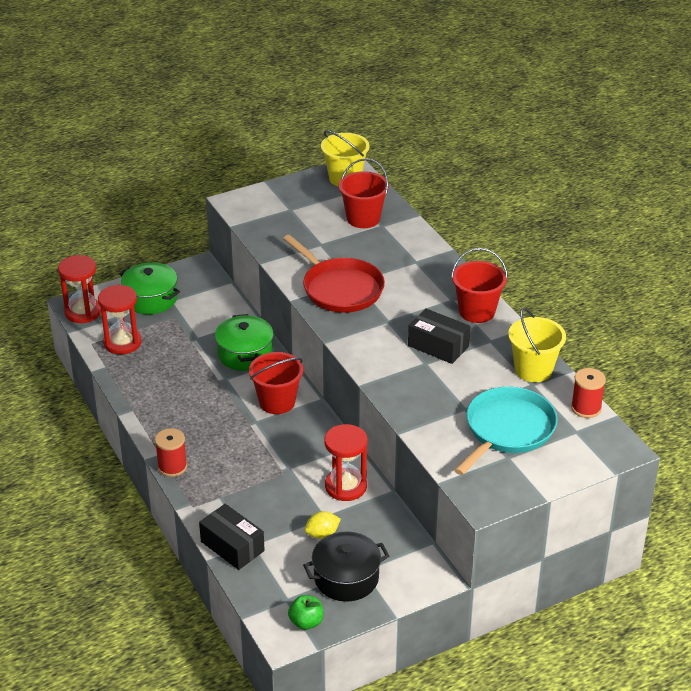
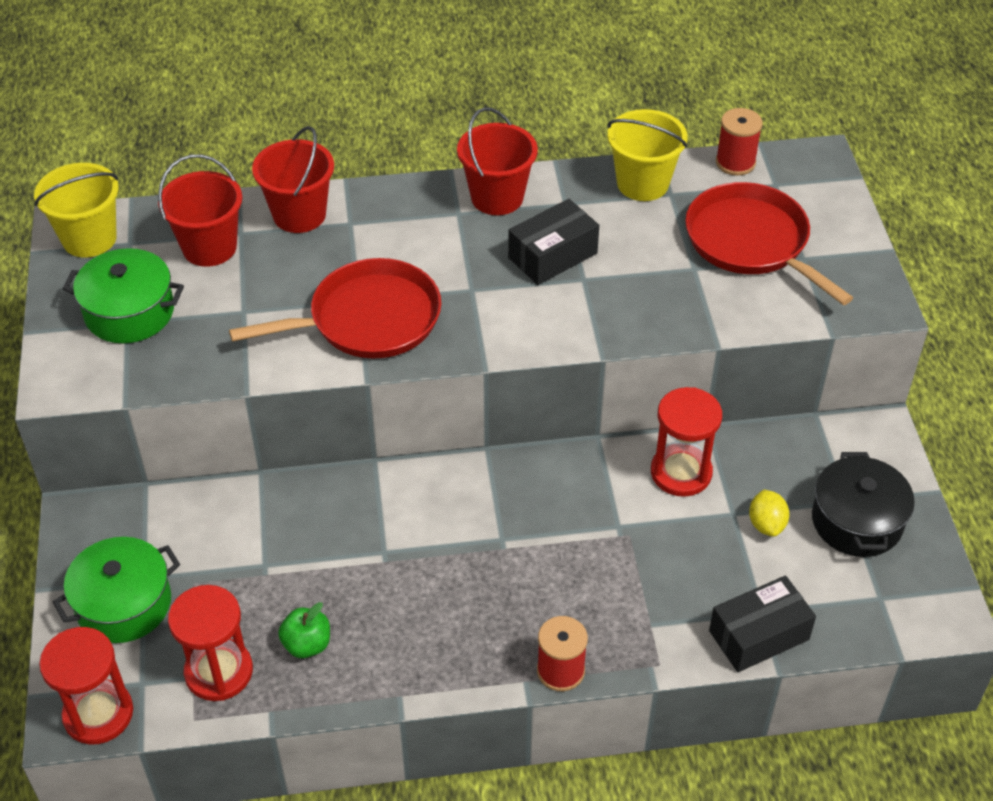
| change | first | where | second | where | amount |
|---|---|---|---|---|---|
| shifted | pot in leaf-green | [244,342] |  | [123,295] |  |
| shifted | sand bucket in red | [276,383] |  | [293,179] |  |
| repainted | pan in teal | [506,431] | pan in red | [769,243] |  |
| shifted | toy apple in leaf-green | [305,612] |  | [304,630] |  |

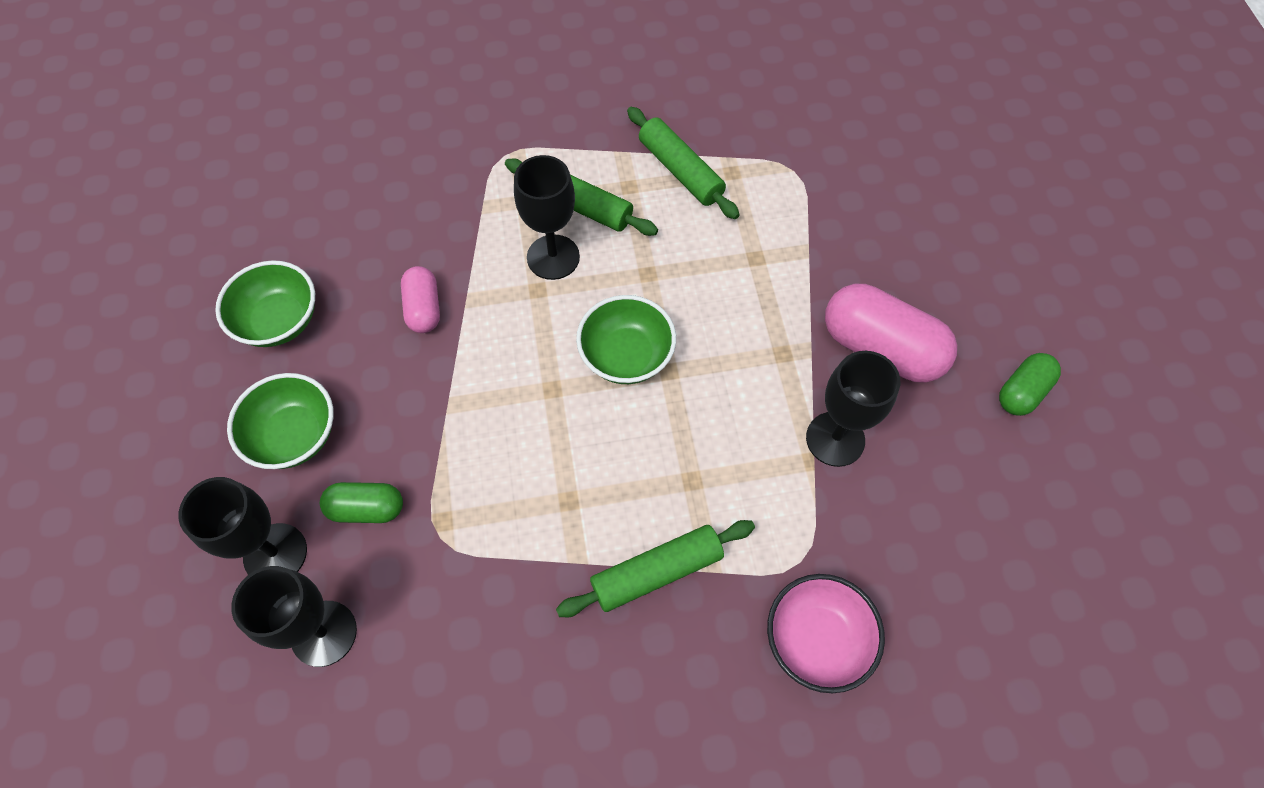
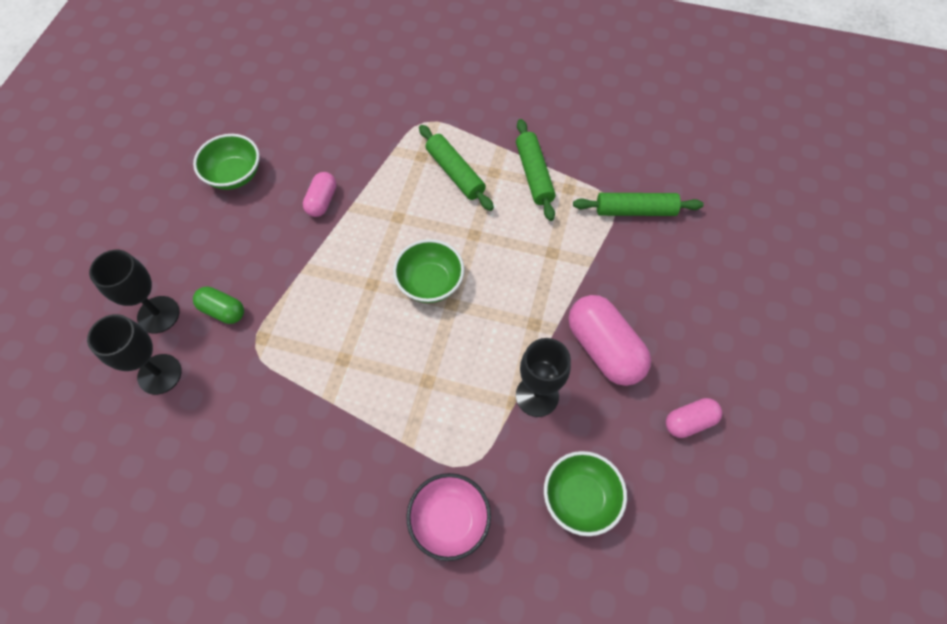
| change | first | where | second | where | amount |
|---|---|---|---|---|---|
| gone | chalice in black | [547,217] |  |  |  |
| repainted | pill in leaf-green | [1030,384] | pill in pink | [694,418] |  |
| shifted | serving bowl in leaf-green | [280,421] |  | [585,493] |  |
| shifted | rolling pin in leaf-green | [655,568] |  | [638,204] |  |

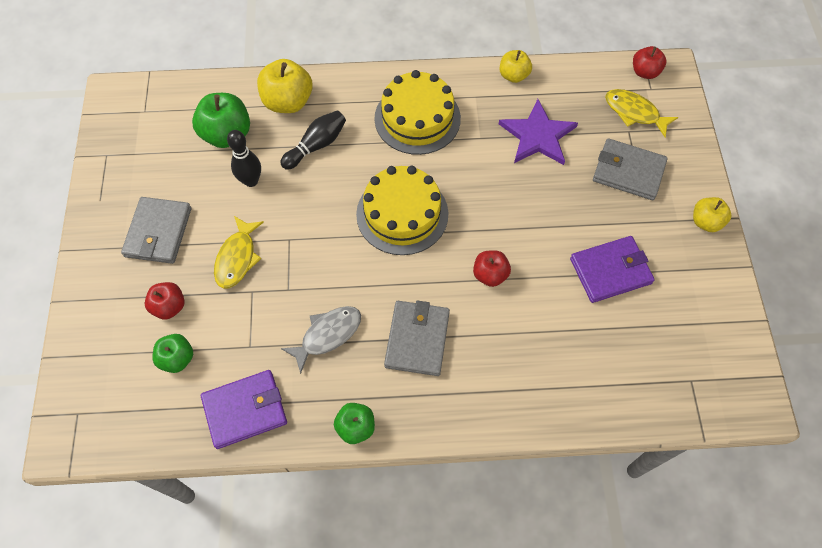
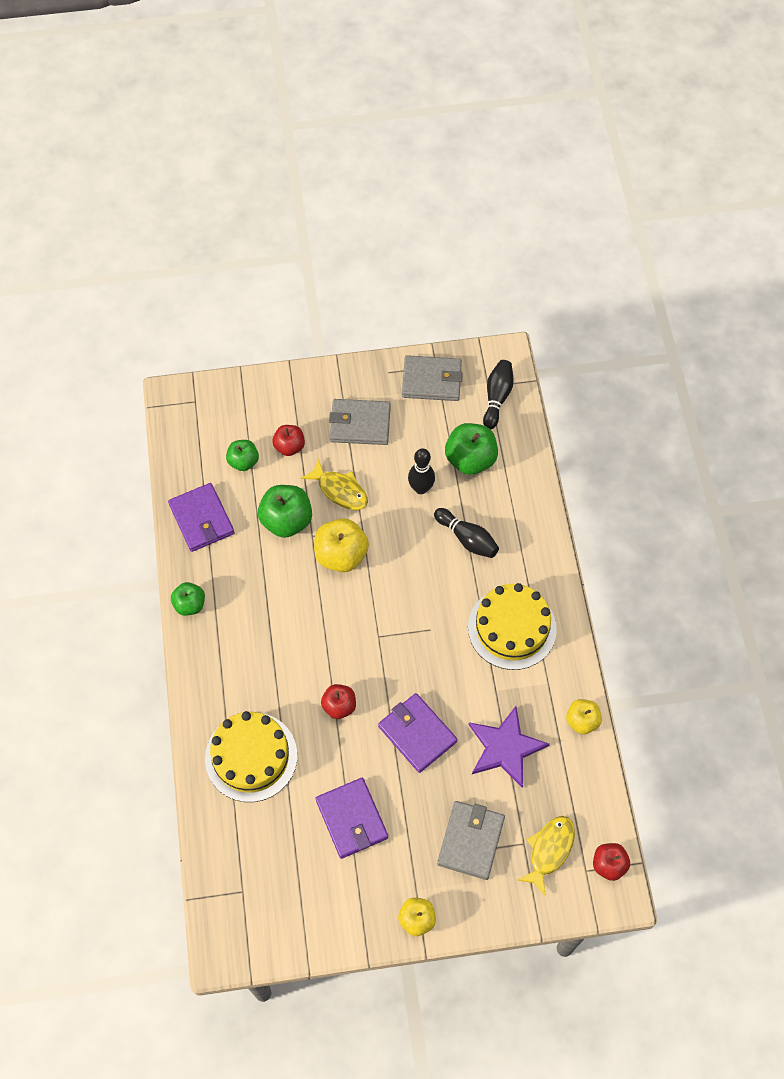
| change | first | where | second | where | amount |
|---|---|---|---|---|---|
| shifted | toy apple in yellow | [285,86] |  | [341,545] |  |
| shifted | cake in yellow | [402,210] |  | [251,756] |  |
| rotated | toy fish in yellow | [239,252] |  | [334,484] | 150 degrees counterclockwise |
| shifted | wallet in grey | [417,338] |  | [432,378] |  |
| gone | toy fish in grey | [321,340] |  |  |  |
| new |  |  | bowling pin in black | [498,394] |  |
| new |  |  | toy apple in leaf-green | [285,511] |  |
| new |  |  | wallet in royal purple | [417,733] |  |

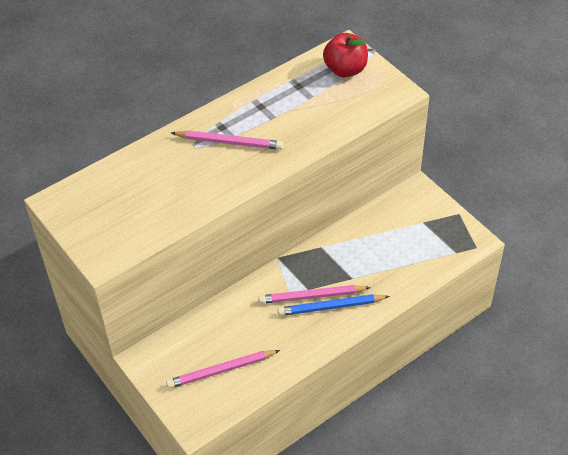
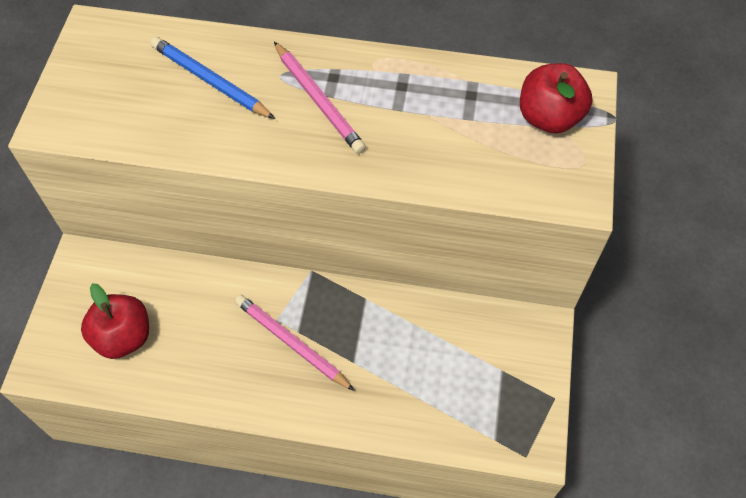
| change | first | where | second | where | amount |
|---|---|---|---|---|---|
| shifted | lead pencil in blue | [334,305] |  | [213,78] |  |
| swapped | lead pencil in pink | [223,369] | toy apple in red | [115,321] |  |

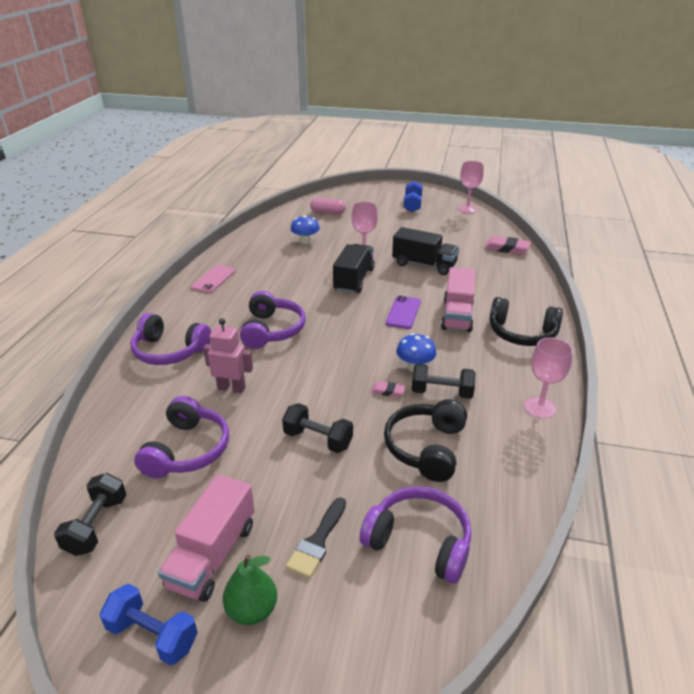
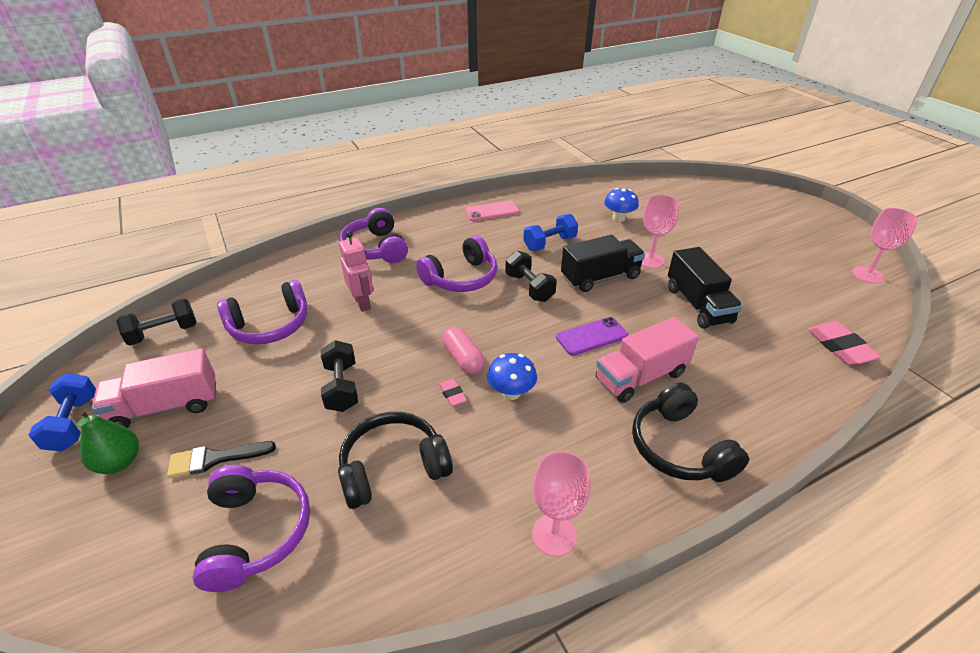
| change | first | where | second | where | amount |
|---|---|---|---|---|---|
| shifted | dumbbell in blue | [413,196] |  | [550,232] |  |
| shifted | pill in pink | [328,206] |  | [463,350] |  |
| shifted | dumbbell in black | [444,381] |  | [531,276] |  |

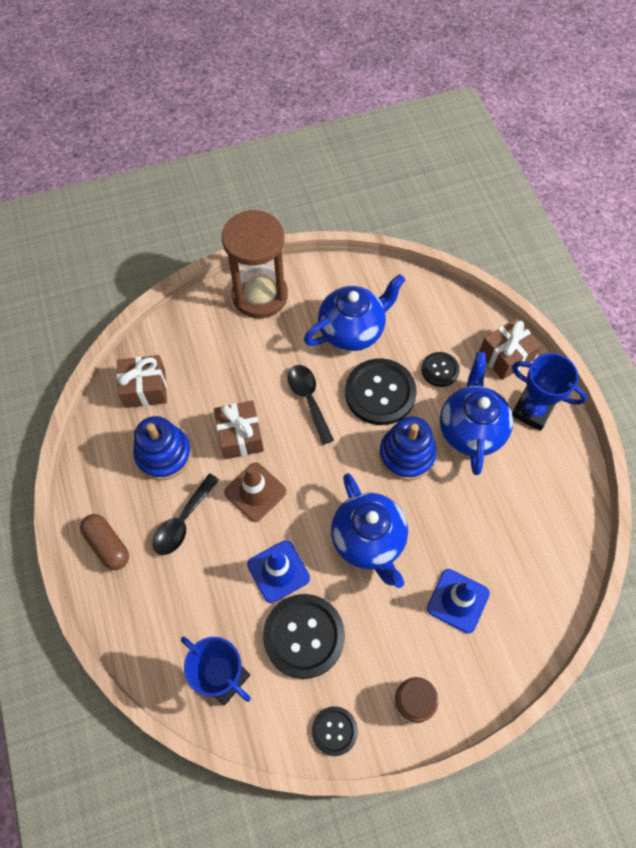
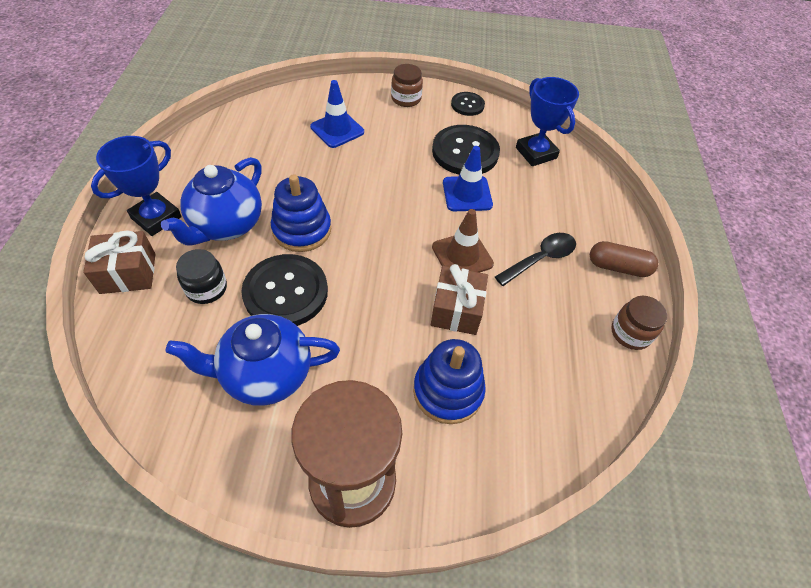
| change | first | where | second | where | amount |
|---|---|---|---|---|---|
| swapped | sewing button in black | [440,369] | jar in black | [201,276] |  |
| rotated | trophy in blue | [549,392] |  | [136,186] | 75 degrees clockwise |
| gone | present in dark brown | [142,381] |  |  |  |
| gone | spoon in black | [311,405] |  |  |  |
| shifted | stacking rings in blue | [162,448] |  | [449,381] |  |
| gone | china teapot in blue | [369,530] |  |  |  |
| rotated | pill in dark brown | [104,542] |  | [624,259] | 60 degrees counterclockwise |
| new |  |  | jar in dark brown | [639,323] |  |

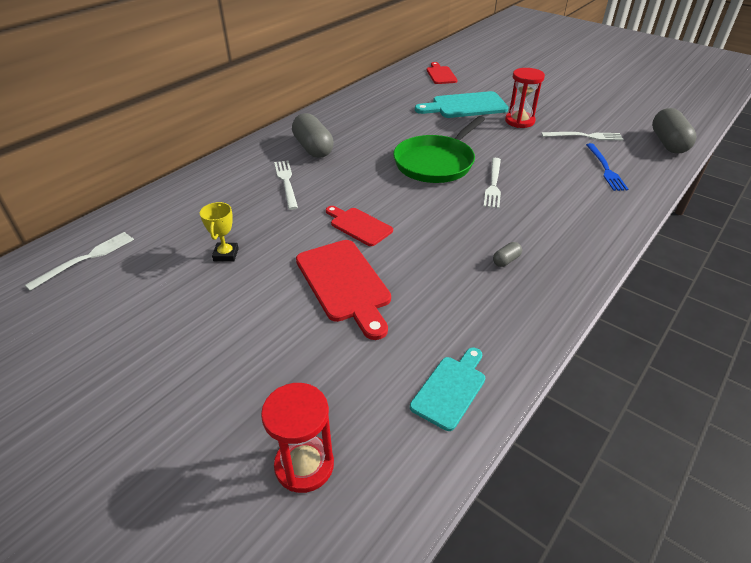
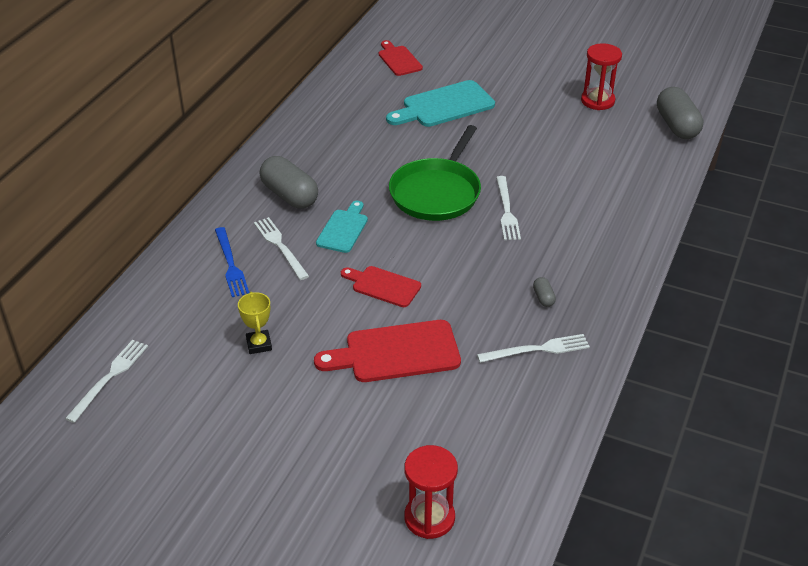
| change | first | where | second | where | amount |
|---|---|---|---|---|---|
| shifted | sandglass in red | [525,98] |  | [601,76] |  |
| shifted | dinner fork in white | [582,136] |  | [533,348] |  |
| shifted | dinner fork in blue | [607,167] |  | [232,262] |  |
| rotated | chopping board in red | [343,290] |  | [387,351] | 120 degrees clockwise |
| rotated | pill in grey | [507,254] |  | [544,292] | 45 degrees counterclockwise |
| shifted | chopping board in teal | [447,389] |  | [342,227] |  |

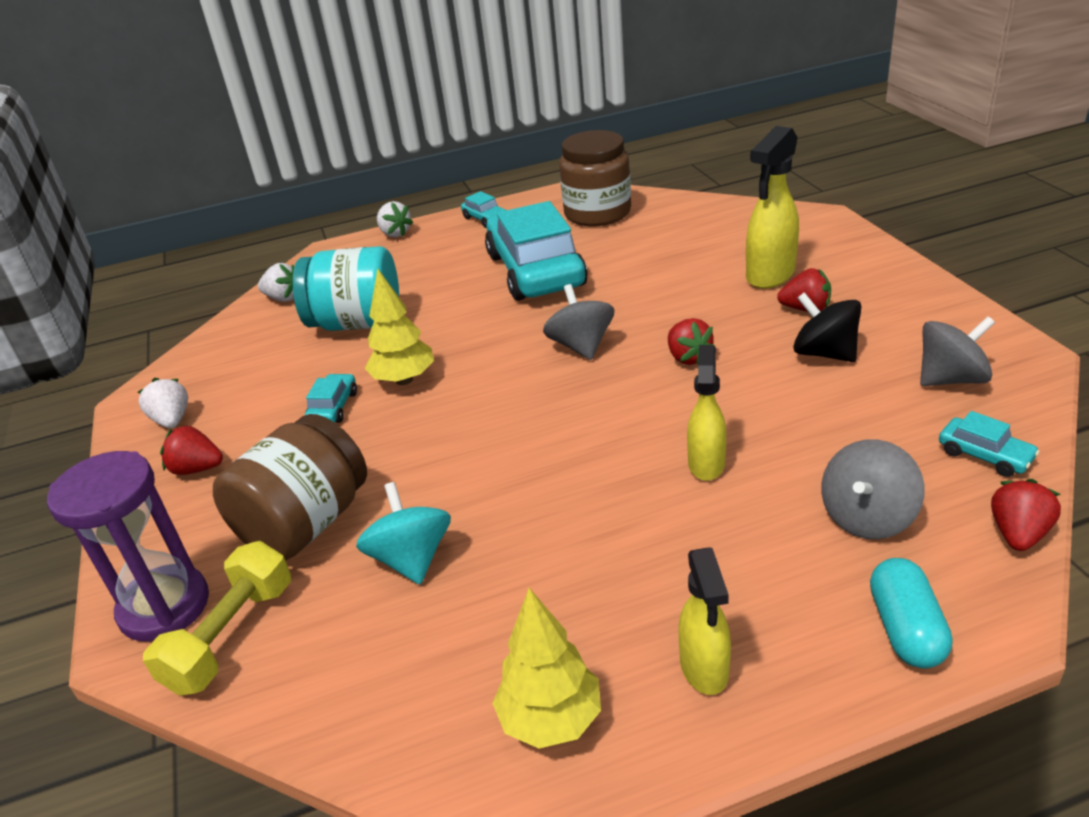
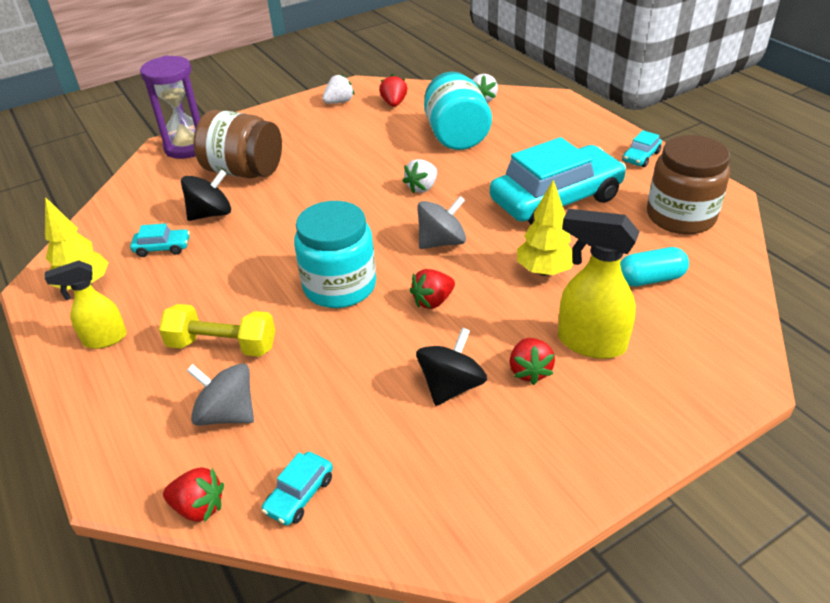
| change | first | where | second | where | amount |
|---|---|---|---|---|---|
| shifted | berry in white | [395,219] |  | [420,176] |  |
| shifted | toy tree in yellow | [399,326] |  | [545,228] |  |
| gone | toy top in grey | [957,351] |  |  |  |
| gone | spray cleaner in yellow | [707,413] |  |  |  |
| shifted | car in teal | [331,398] |  | [160,240] |  |
| shifted | berry in red | [191,450] |  | [393,90] |  |
| repainted | toy top in teal | [403,533] | toy top in black | [206,195] |  |
| shifted | dumbbell in yellow | [217,618] |  | [217,330] |  |
| shifted | pill in teal | [911,613] |  | [654,267] |  |
| new |  |  | jar in teal | [335,254] |  |

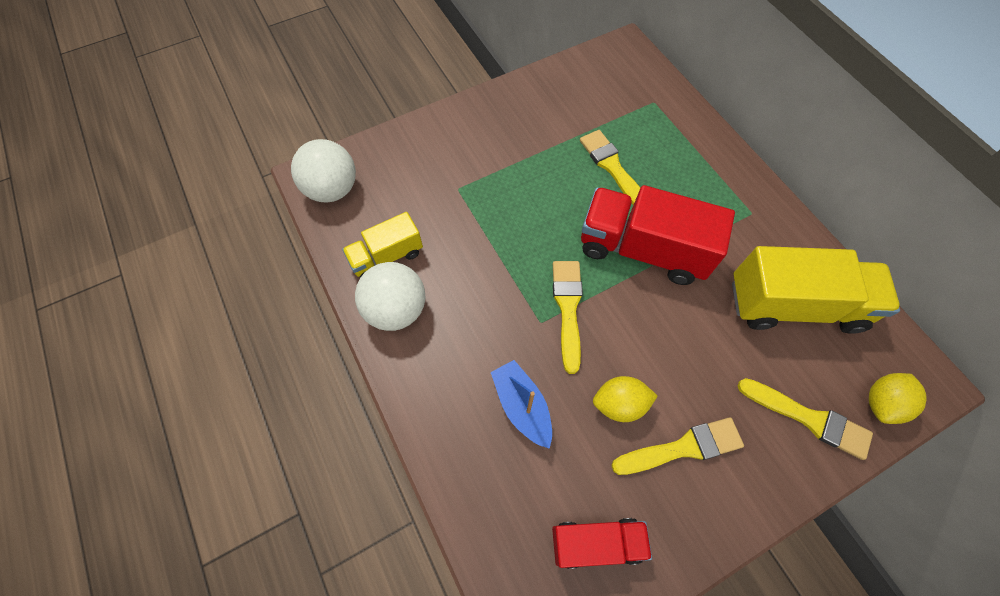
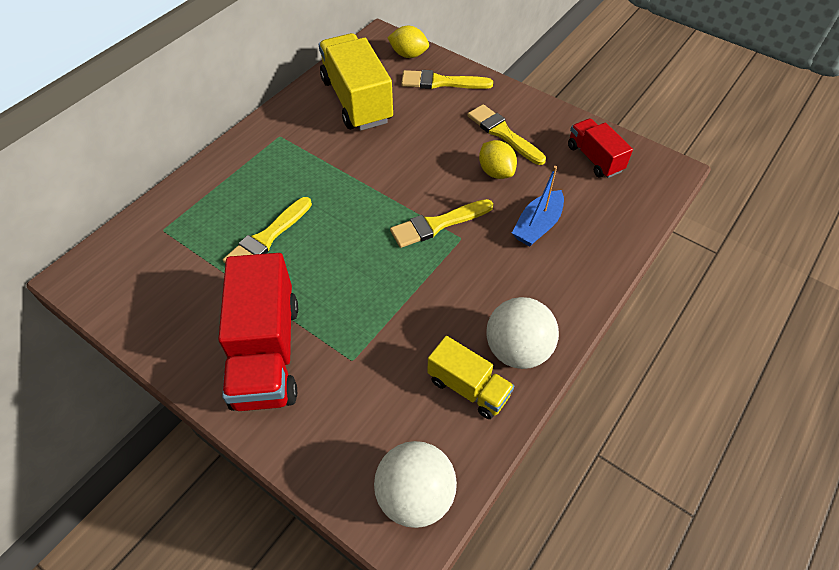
| change | first | where | second | where | amount |
|---|---|---|---|---|---|
| shifted | toy truck in red | [658,235] |  | [258,332] |  |
| rotated | paintbrush in yellow | [805,419] |  | [447,79] | 90 degrees counterclockwise |

